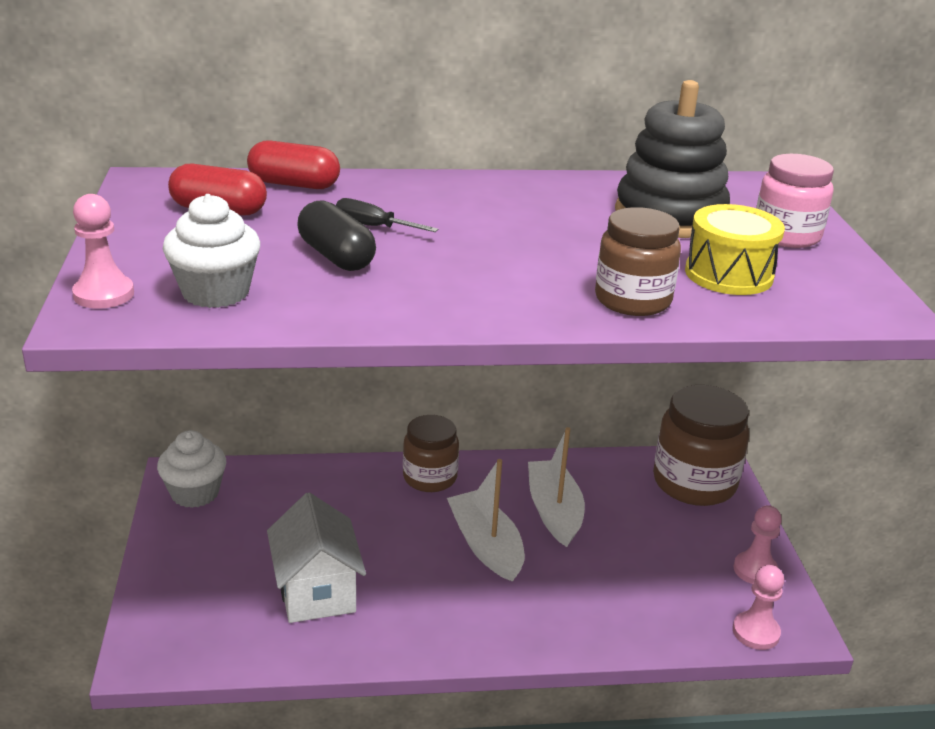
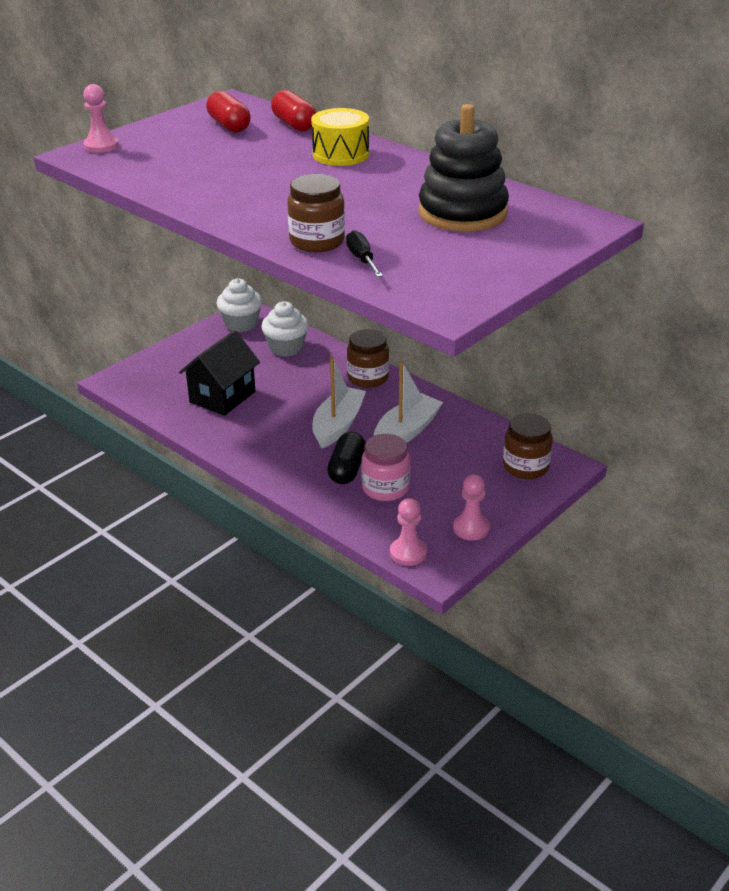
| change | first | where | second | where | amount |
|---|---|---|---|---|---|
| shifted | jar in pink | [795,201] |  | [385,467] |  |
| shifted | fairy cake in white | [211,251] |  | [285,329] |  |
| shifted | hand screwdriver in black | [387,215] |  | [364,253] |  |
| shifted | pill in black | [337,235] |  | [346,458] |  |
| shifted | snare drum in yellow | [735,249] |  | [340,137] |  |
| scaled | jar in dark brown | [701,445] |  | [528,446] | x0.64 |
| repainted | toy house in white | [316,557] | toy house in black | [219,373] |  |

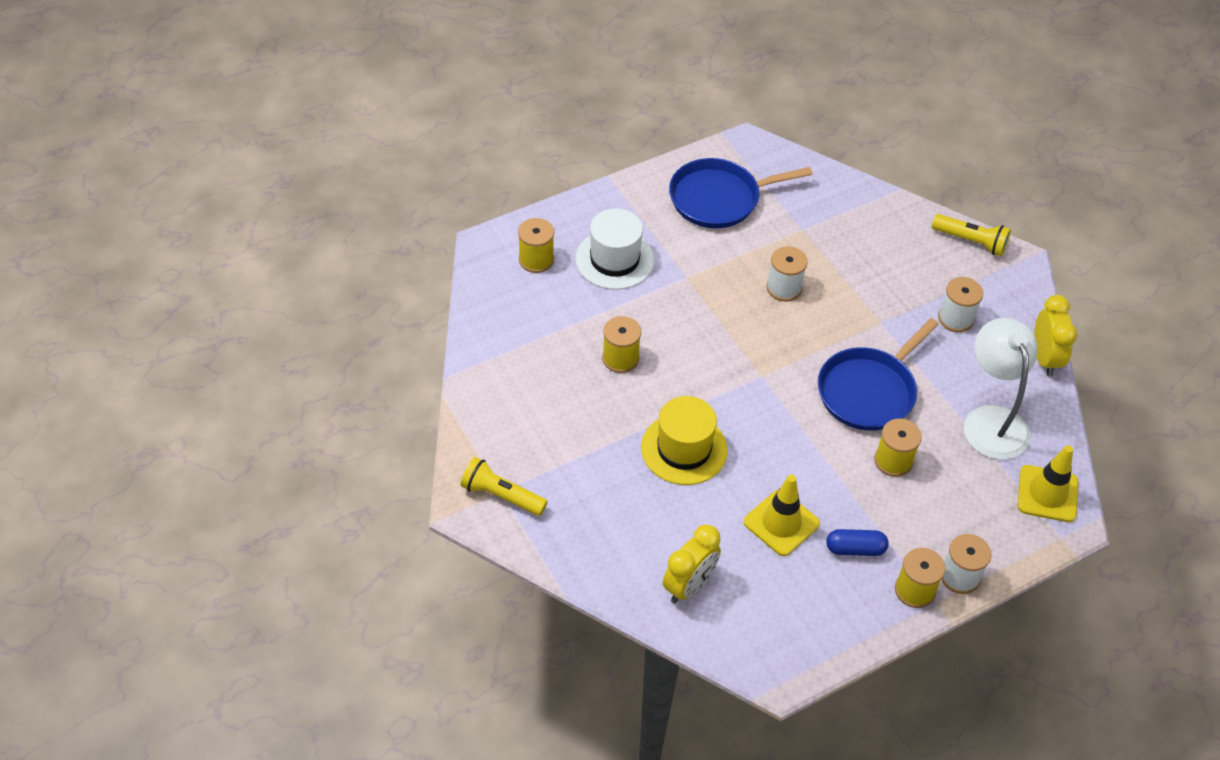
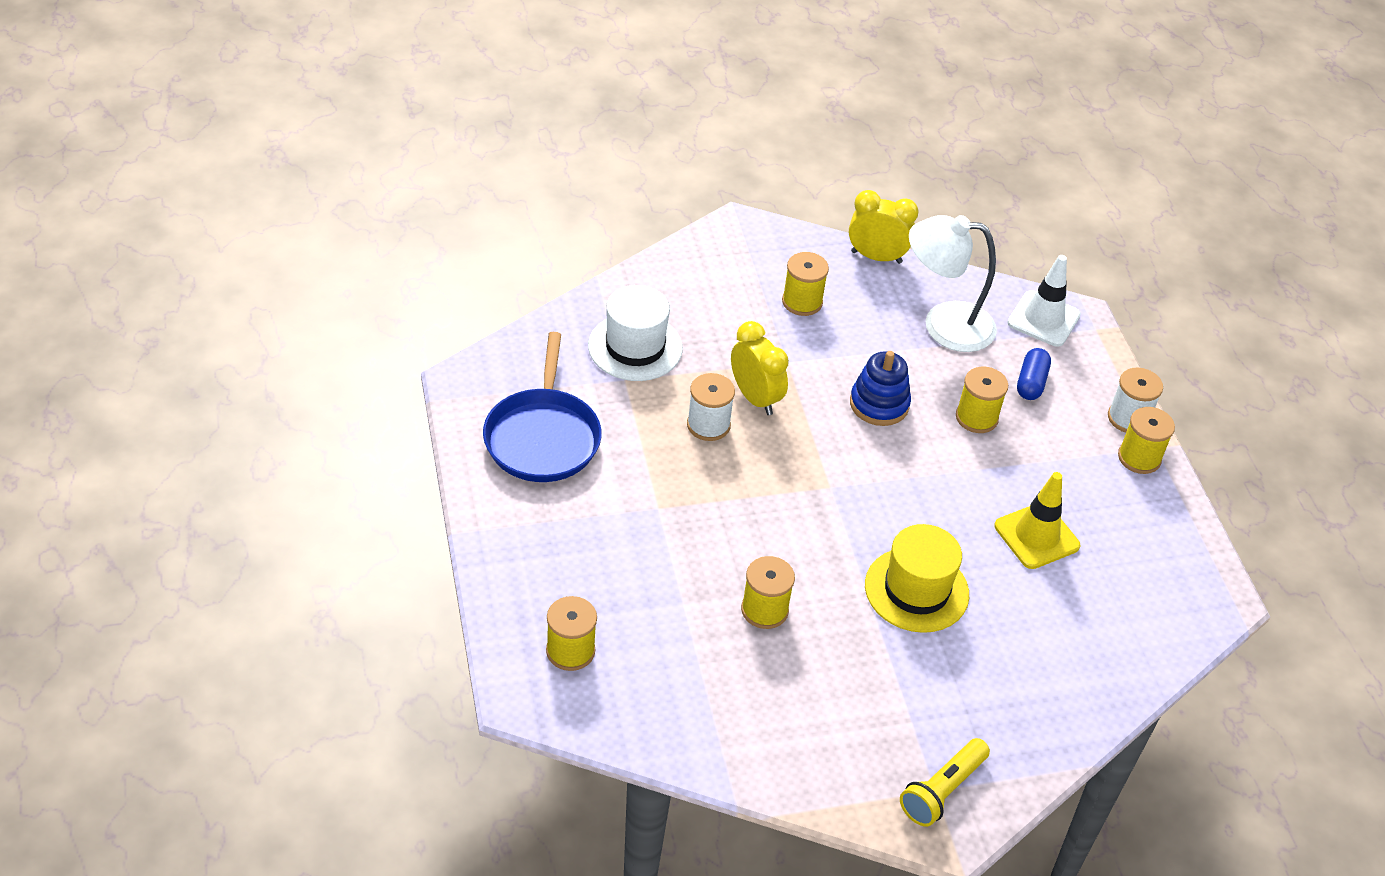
| change | first | where | second | where | amount |
|---|---|---|---|---|---|
| shifted | top hat in white | [614,249] |  | [635,333] |  |
| gone | torch in yellow | [971,235] |  |  |  |
| repainted | spool in white | [960,304] | spool in yellow | [805,284] |  |
| swapped | pan in blue | [878,374] | stacking rings in blue | [880,388] |  |
| repainted | traffic cone in yellow | [1048,483] | traffic cone in white | [1044,301] |  |
| shifted | bedside clock in yellow | [692,563] |  | [760,368] |  |
| shifted | pill in blue | [858,542] |  | [1034,374] |  |

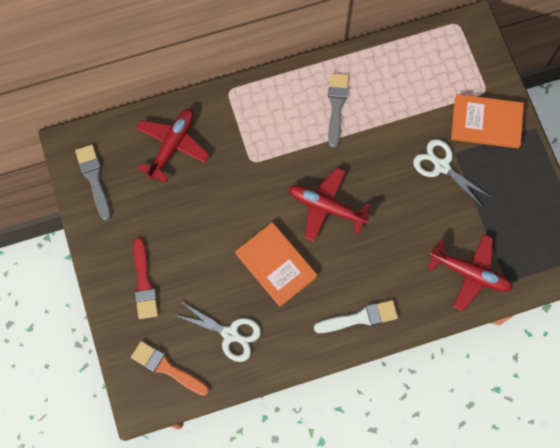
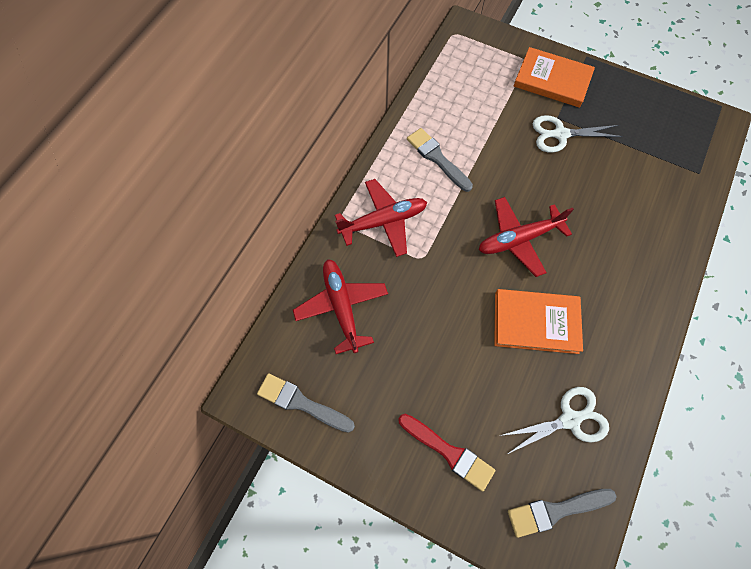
| change | first | where | second | where | amount |
|---|---|---|---|---|---|
| rotated | hardcover in bright orange | [487,121] |  | [554,77] | 60 degrees clockwise |
| shifted | toy plane in red | [469,272] |  | [381,218] |  |
| gone | paintbrush in white | [356,316] |  |  |  |
| repainted | paintbrush in bright orange | [170,368] | paintbrush in grey | [562,513] |  |

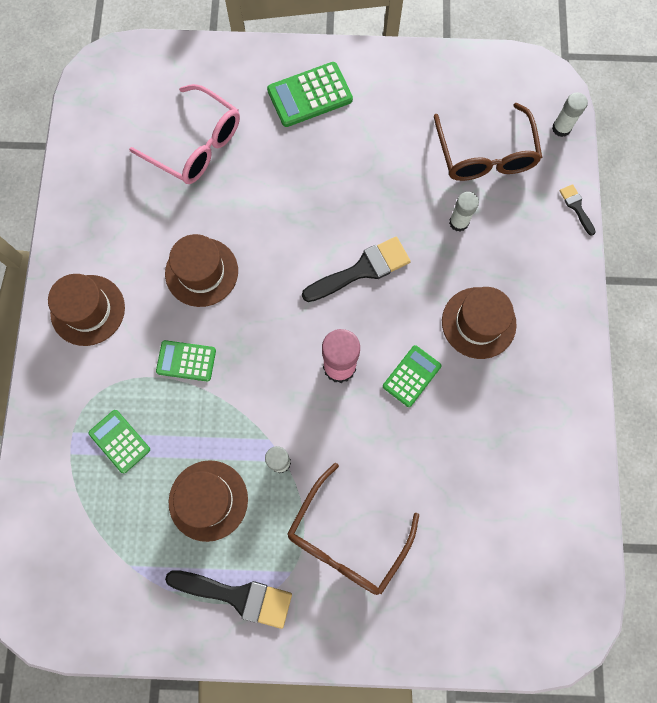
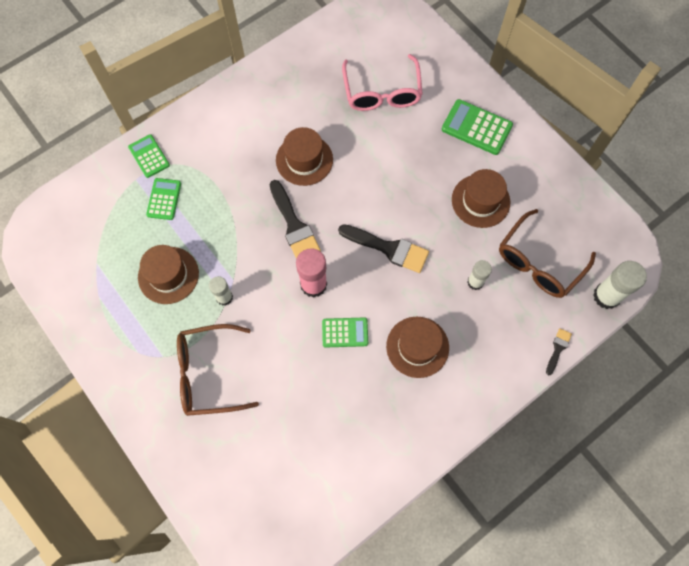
| change | first | where | second | where | amount |
|---|---|---|---|---|---|
| scaled | stick of glue in white | [570,114] |  | [620,285] | x1.61 |
| shifted | top hat in dark brown | [86,310] |  | [481,198] |  |
| shifted | pocket calculator in leaf-green | [186,361] |  | [149,156] |  |
| shifted | paintbrush in black | [228,599] |  | [295,219] |  |

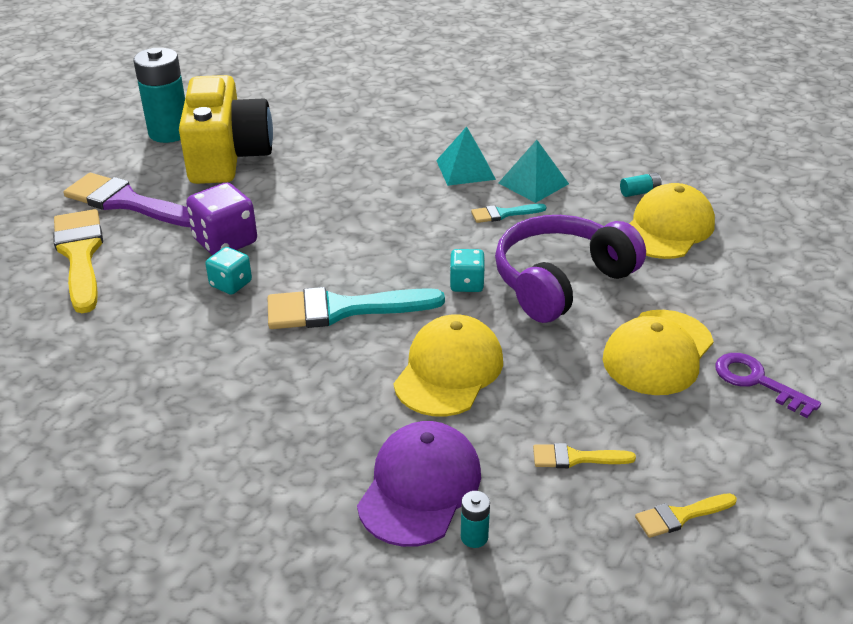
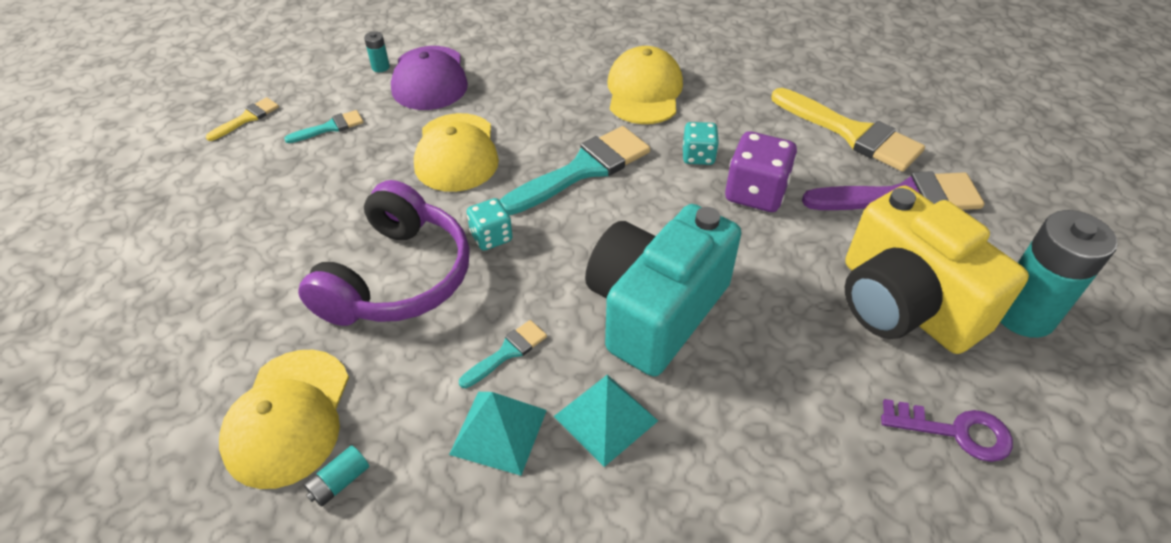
| change | first | where | second | where | amount |
|---|---|---|---|---|---|
| shifted | cap in yellow | [658,352] |  | [645,85] |  |
| shifted | latchkey in royal purple | [768,385] |  | [947,430] |  |
| repainted | paintbrush in yellow | [584,455] | paintbrush in teal | [323,126] |  |
| new |  |  | photo camera in teal | [663,290] |  |

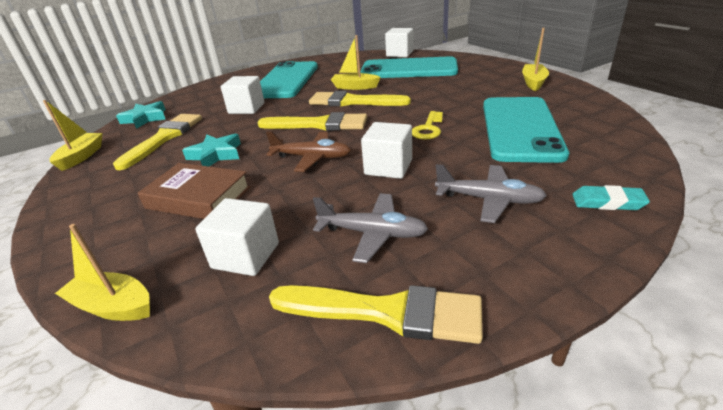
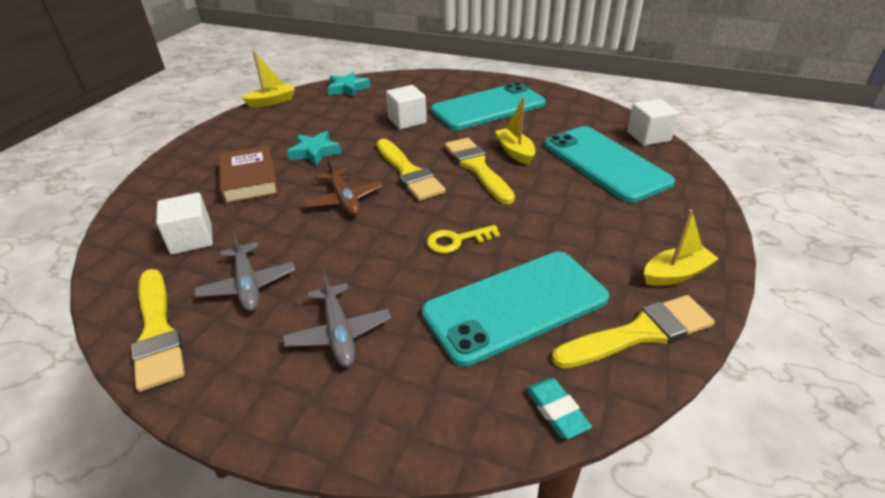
| change | first | where | second | where | amount |
|---|---|---|---|---|---|
| shifted | paintbrush in yellow | [157,142] |  | [633,331] |  |
| gone | block in white | [386,150] |  |  |  |
| shifted | eraser in teal | [611,197] |  | [559,408] |  |
| gone | boat in yellow | [102,272] |  |  |  |

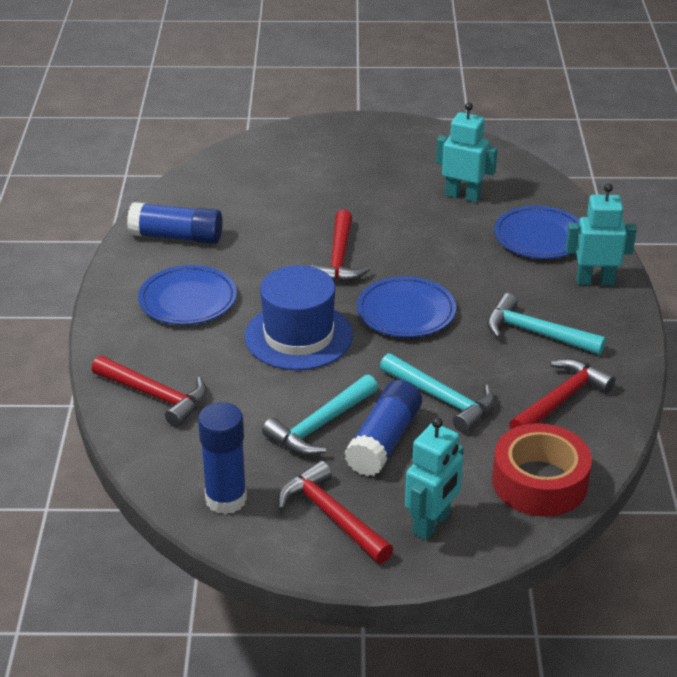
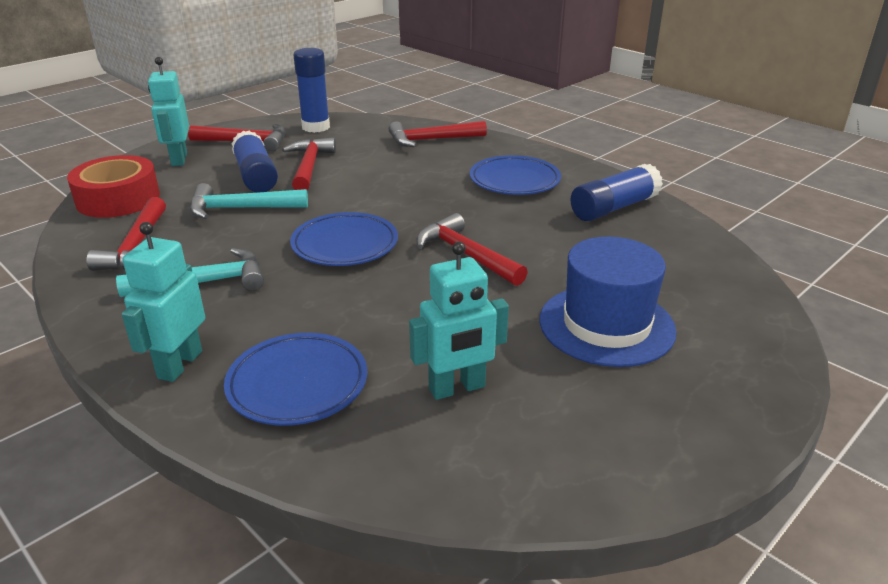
| change | first | where | second | where | amount |
|---|---|---|---|---|---|
| rotated | robot in teal | [601,234] |  | [163,302] | 150 degrees clockwise |
| shifted | top hat in blue | [299,317] |  | [608,302] |  |
| repainted | claw hammer in teal | [320,414] | claw hammer in red | [309,163] |  |

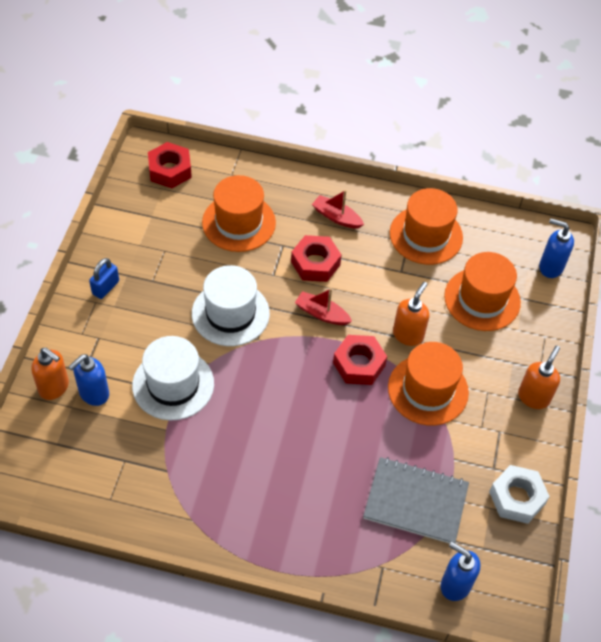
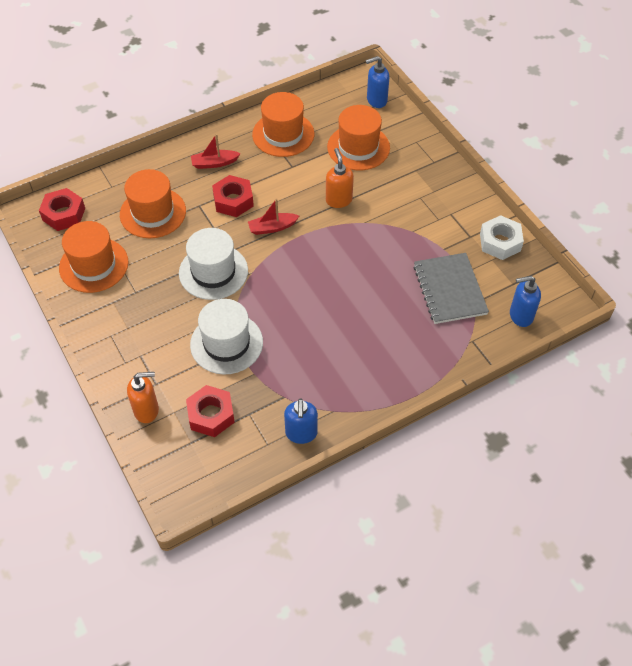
| change | first | where | second | where | amount |
|---|---|---|---|---|---|
| gone | small lock in blue | [104,278] |  |  |  |
| shifted | hexagon nut in red | [360,360] |  | [210,411] |  |
| shifted | top hat in bright orange | [428,384] |  | [94,257] |  |
| gone | soap dispenser in bright orange | [539,377] |  |  |  |
| shifted | soap dispenser in blue | [88,380] |  | [301,421] |  |
| rotated | notepad in grey | [416,500] |  | [451,288] | 75 degrees counterclockwise |

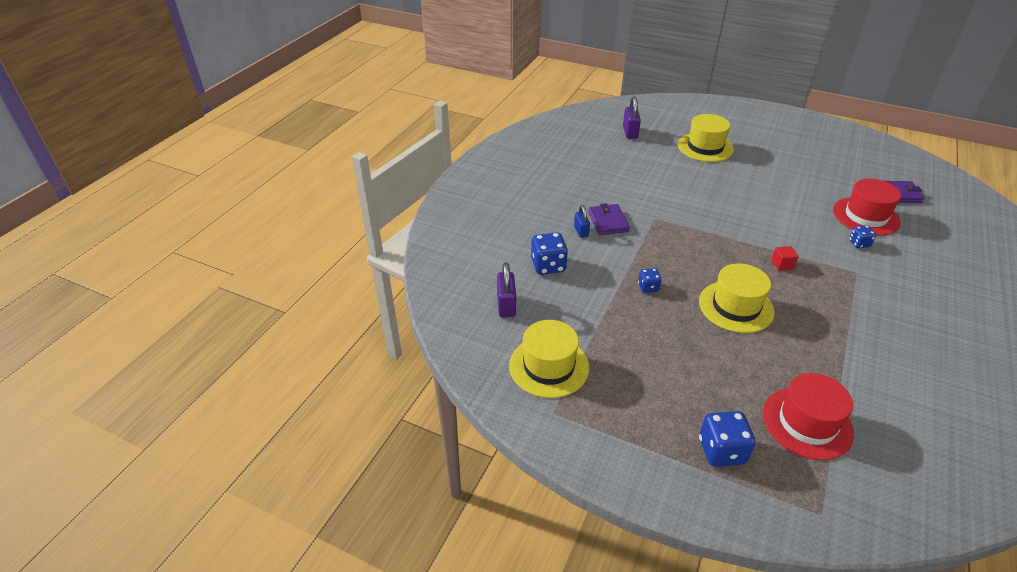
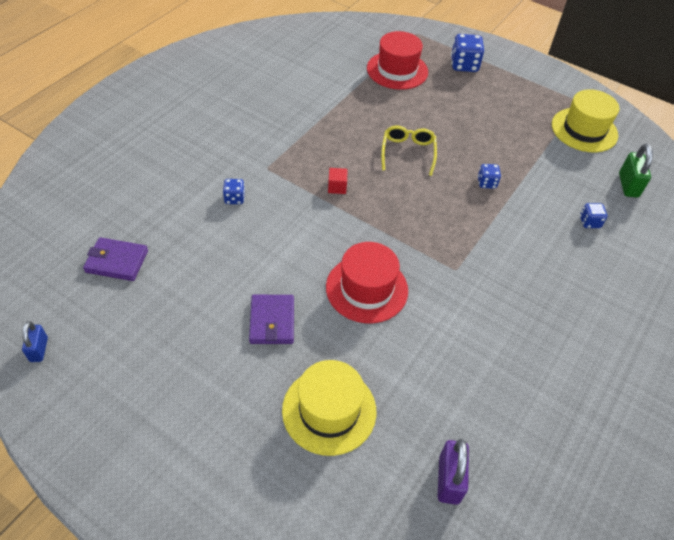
| change | first | where | second | where | amount |
|---|---|---|---|---|---|
| shifted | top hat in red | [867,207] |  | [367,282] |  |
| shifted | wallet in royal purple | [609,219] |  | [271,319] |  |
| shifted | small lock in blue | [582,221] |  | [35,341] |  |
| scaled | die in blue | [549,253] |  | [593,215] | x0.57 |
| repainted | small lock in royal purple | [506,289] | small lock in leaf-green | [636,170] |  |
| swapped | top hat in yellow | [737,298] | glasses in yellow | [409,151] |  |

